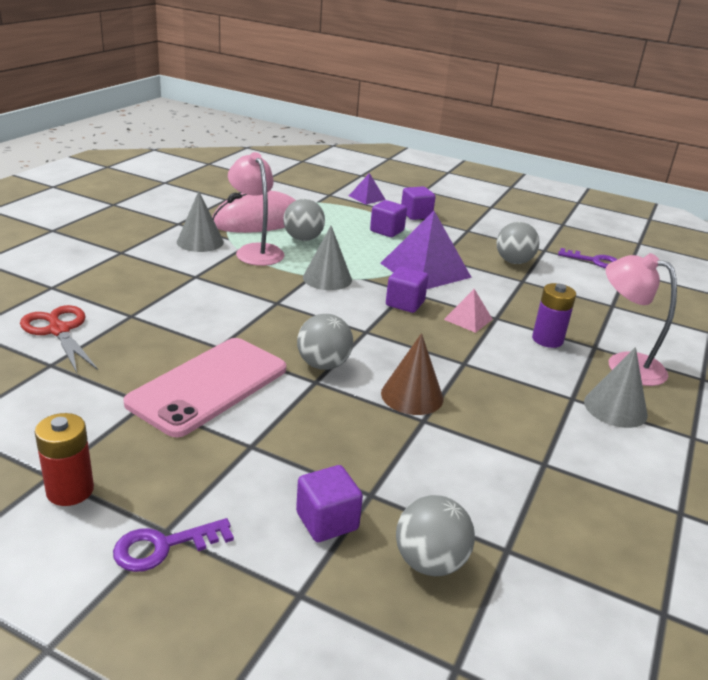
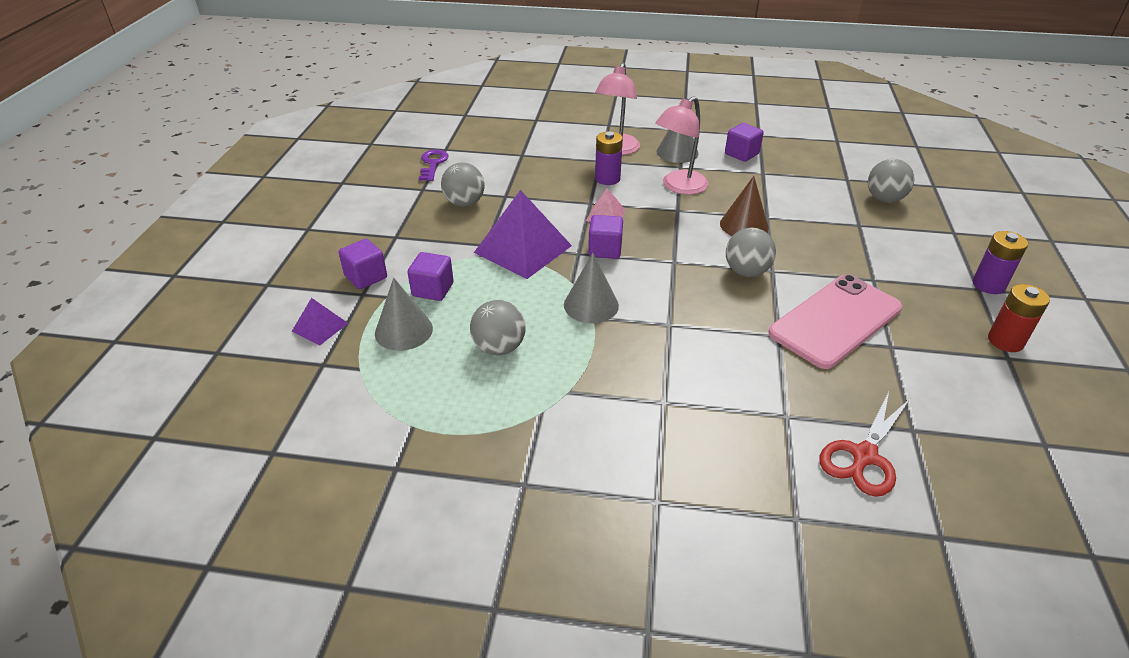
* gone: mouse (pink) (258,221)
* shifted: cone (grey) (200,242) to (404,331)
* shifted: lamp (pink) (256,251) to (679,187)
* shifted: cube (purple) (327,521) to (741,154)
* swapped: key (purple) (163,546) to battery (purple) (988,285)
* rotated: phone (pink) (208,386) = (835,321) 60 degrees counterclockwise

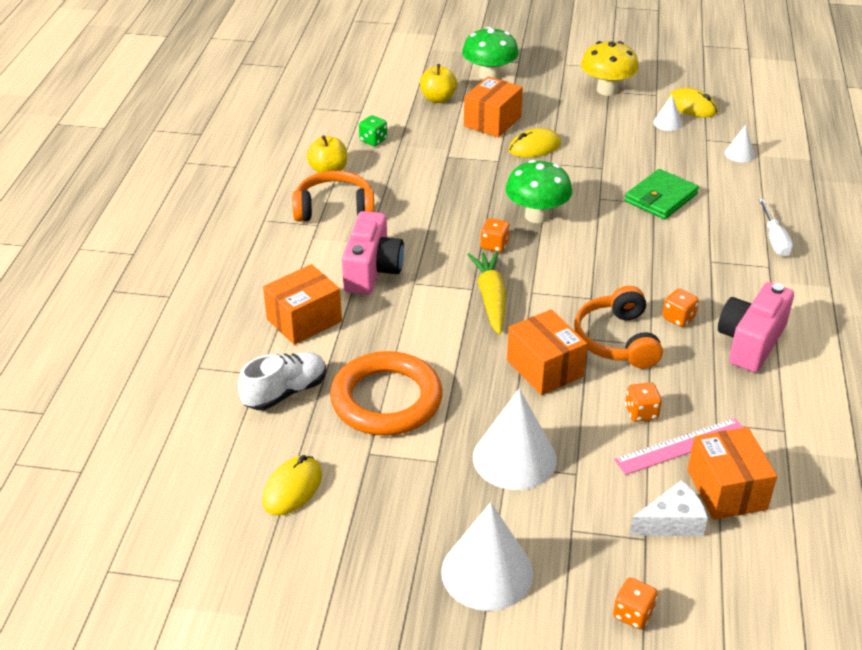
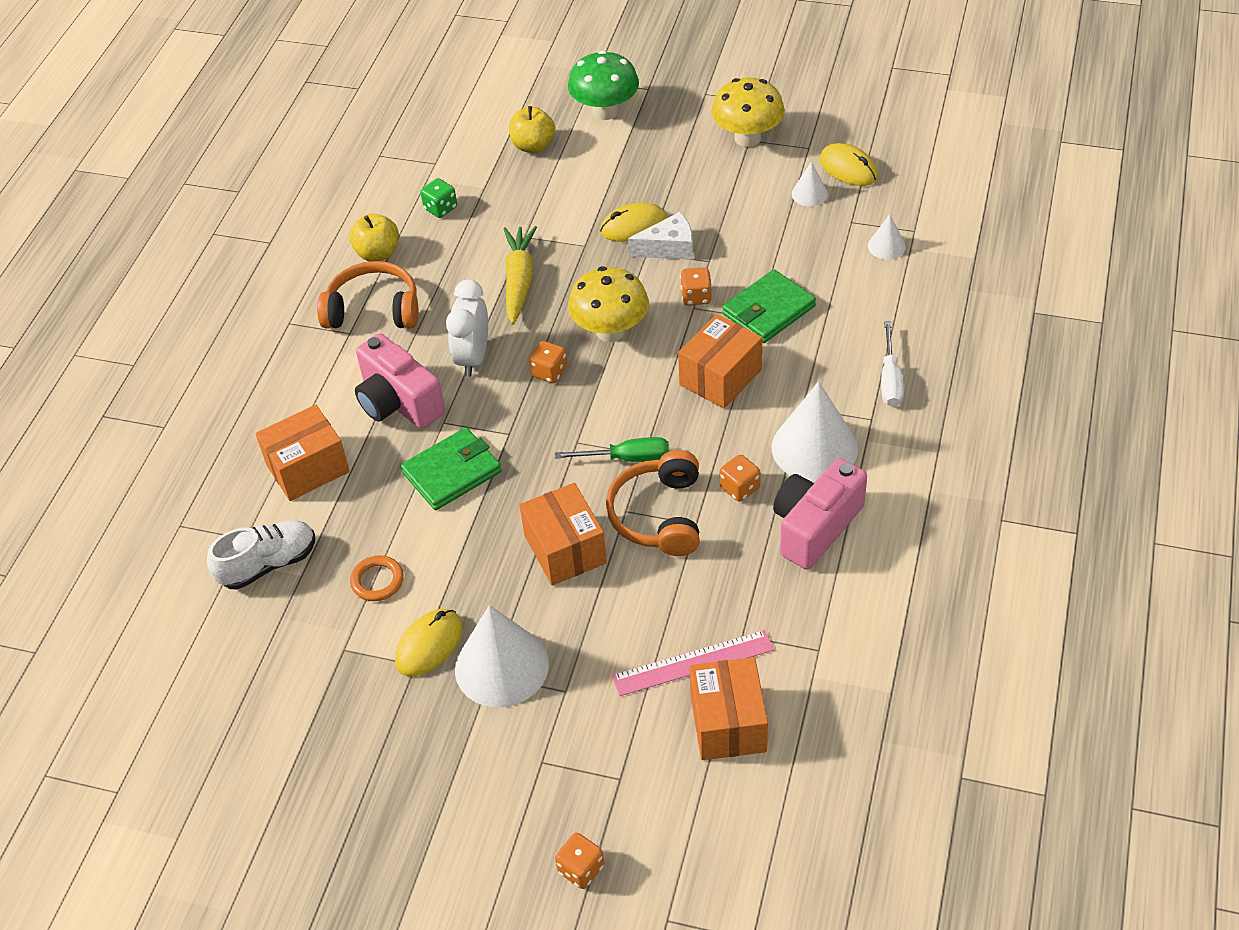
* new: wallet (green) (452,472)
* new: clock (white) (473,358)
* new: screwdriver (green) (627,458)
* shifted: mouse (yellow) (292,488) to (429,645)
* shifted: cone (white) (487,572) to (814,448)
* shifted: box (orange) (492,121) to (720,377)
* shifted: carrot (yellow) (491,299) to (519,281)
* shifted: dice (orange) (641,413) to (696,297)
* shifted: cheese (white) (671,522) to (669,248)
* repainted: mushroom (green) (536,216) to mushroom (yellow) (610,331)
* rotated: camera (pink) (372,271) = (398,402) 120 degrees clockwise
* scaled: ring (orange) (386,400) = (377,581) x0.42

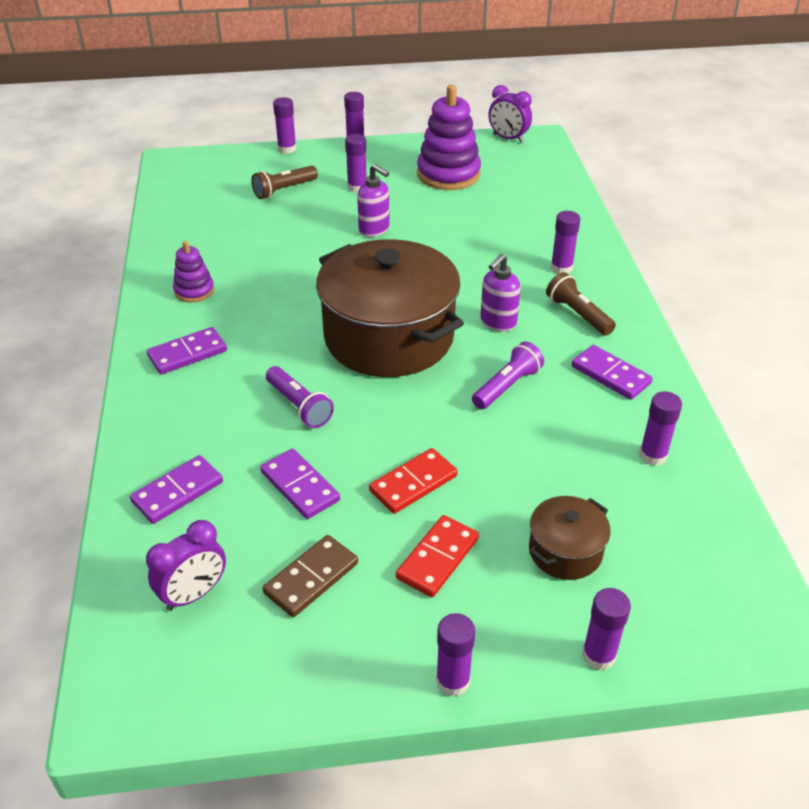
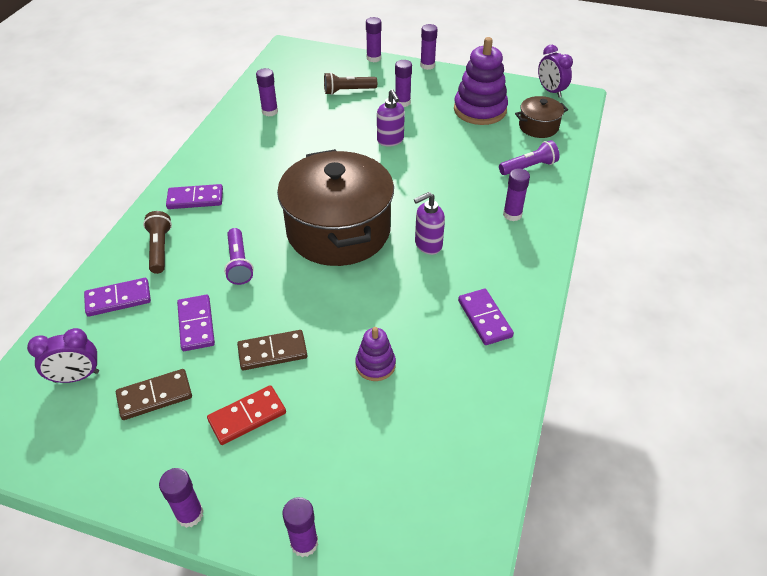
* shifted: stacking toy (purple) (194,291) to (375,365)
* shifted: flashlight (purple) (507,386) to (529,167)
* shifted: pot (brown) (565,551) to (538,127)
* shifted: flashlight (brown) (578,314) to (160,249)
* shifted: glue stick (purple) (653,455) to (270,111)
* repainted: domino (red) (413,483) to domino (brown) (272,352)

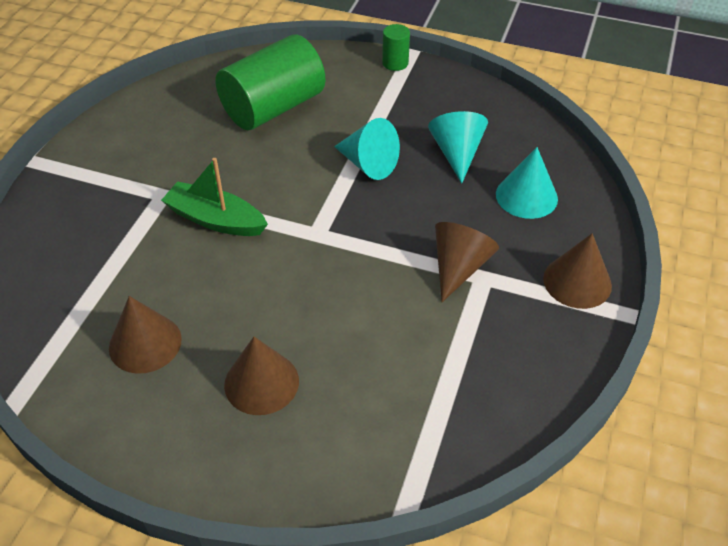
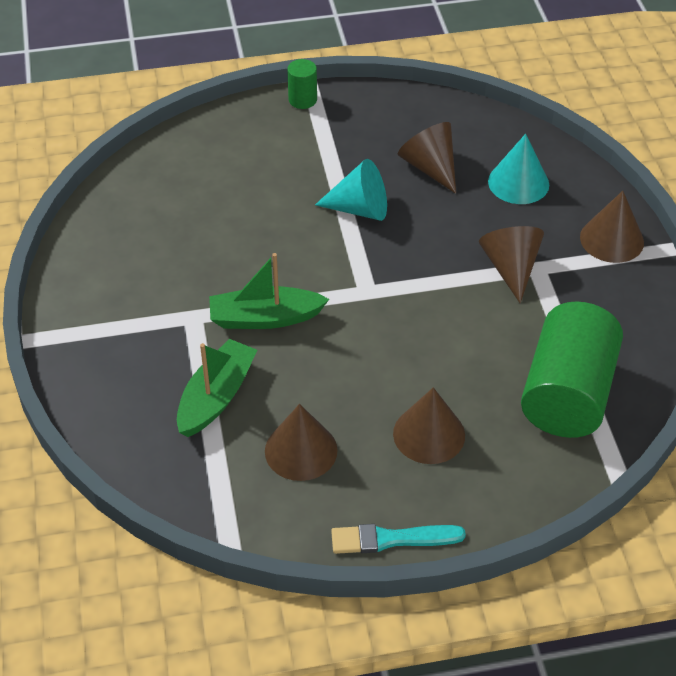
* new: boat (green) (216,397)
* new: brush (turquoise) (392,539)
* shifted: cylinder (green) (273,107) to (567,393)
* repainted: cone (turquoise) (457,153) to cone (brown) (430,167)

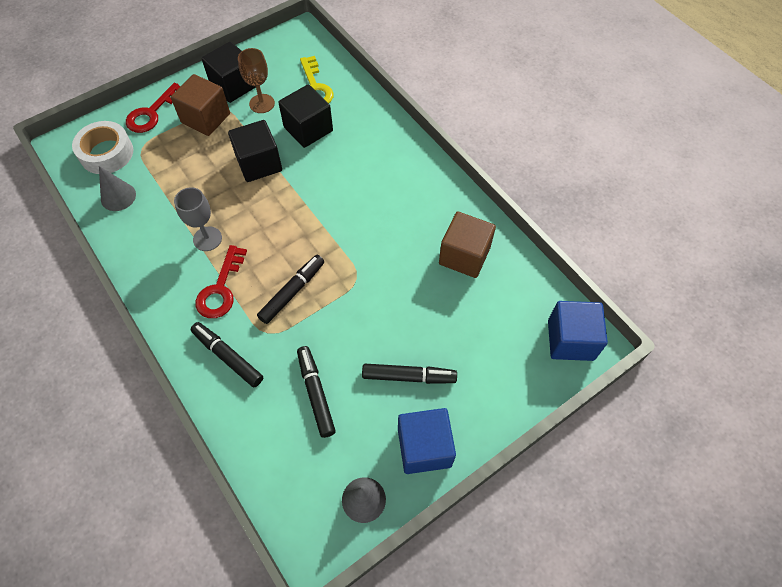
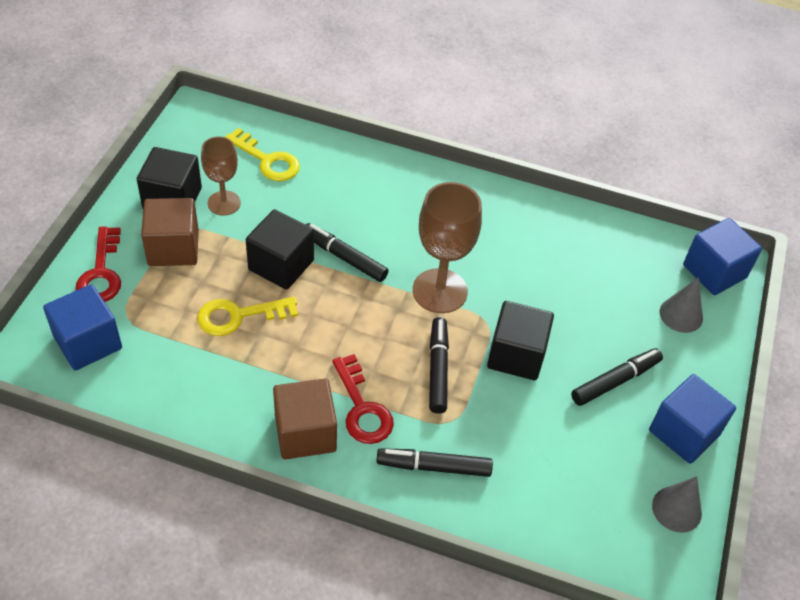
* gone: goblet (grey) (207,239)
* new: key (yellow) (238,316)
* new: goblet (brown) (440,291)
* shifted: cone (grey) (118,196) to (681,315)
* shifted: cube (black) (308,129) to (516,355)
* shifted: marker (black) (316,393) to (344,257)
* shifted: cube (brown) (464,256) to (305,433)
* swapped: tape (white) (106,153) to cube (blue) (88,342)

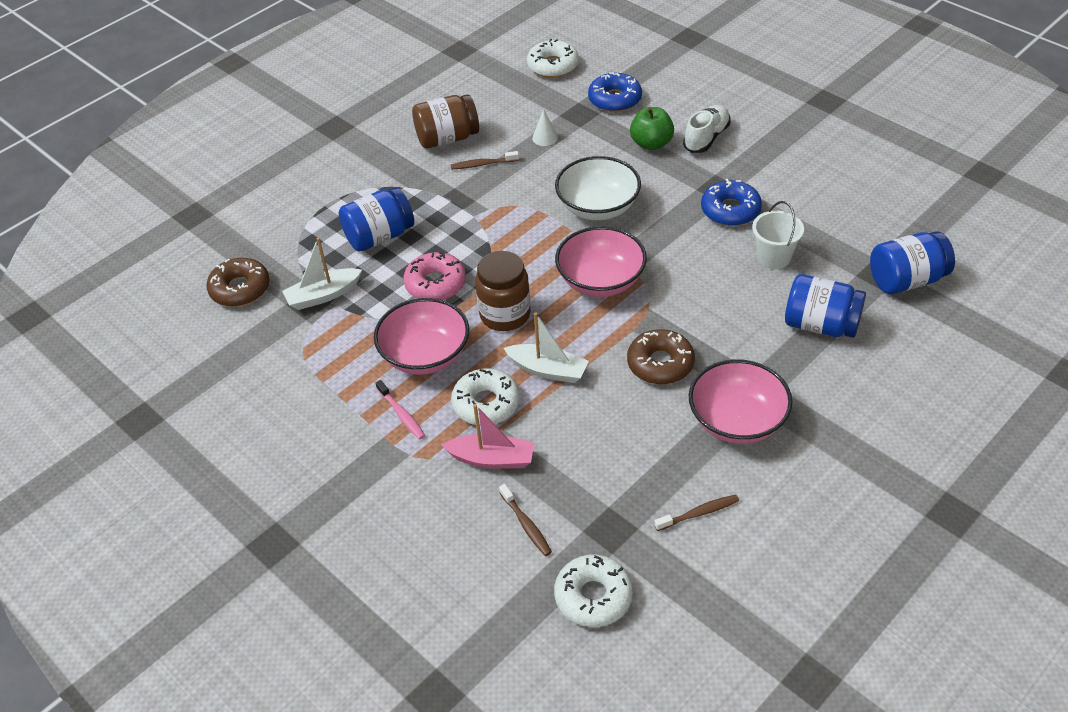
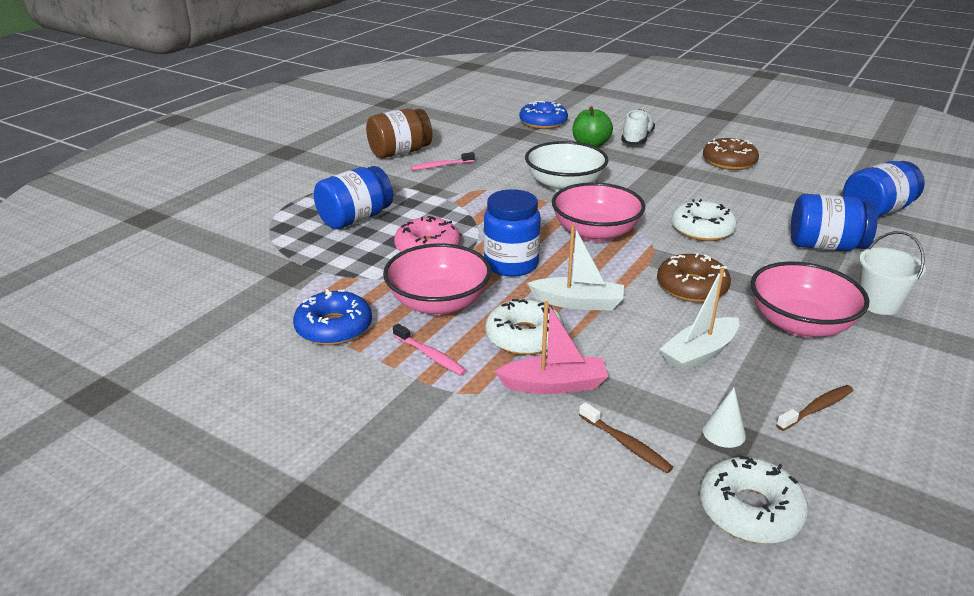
* shifted: donut (brown) (240,289) to (729,162)
* shifted: boat (white) (323,295) to (699,353)
* shifted: donut (white) (553,66) to (702,229)
* shifted: cone (white) (545,138) to (724,432)
* shifted: donut (blue) (730,210) to (334,327)
* shifted: bucket (white) (774,257) to (878,303)
* repainted: toothbrush (brown) (482,164) to toothbrush (pink) (441,166)
* repainted: jar (brown) (505,315) to jar (blue) (511,264)

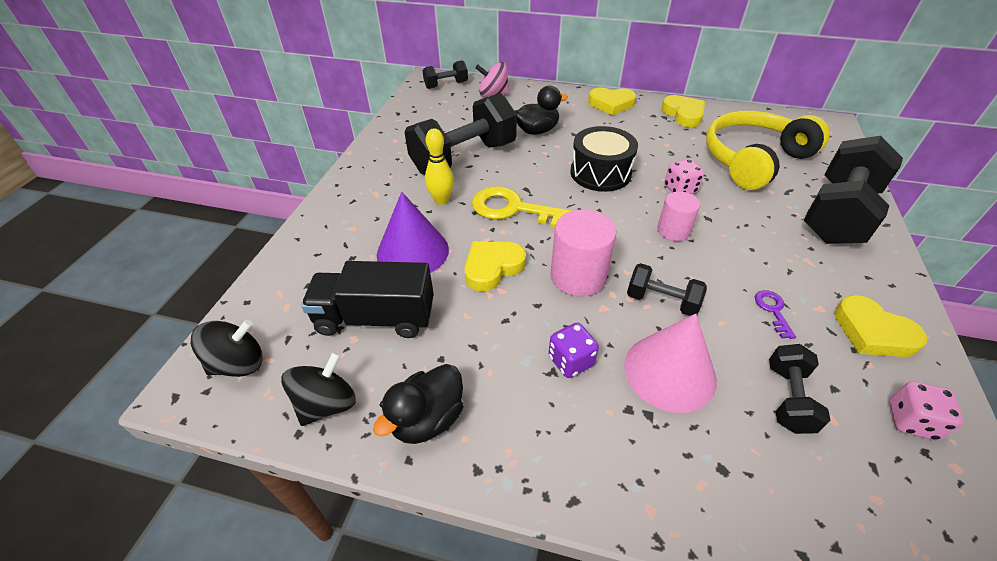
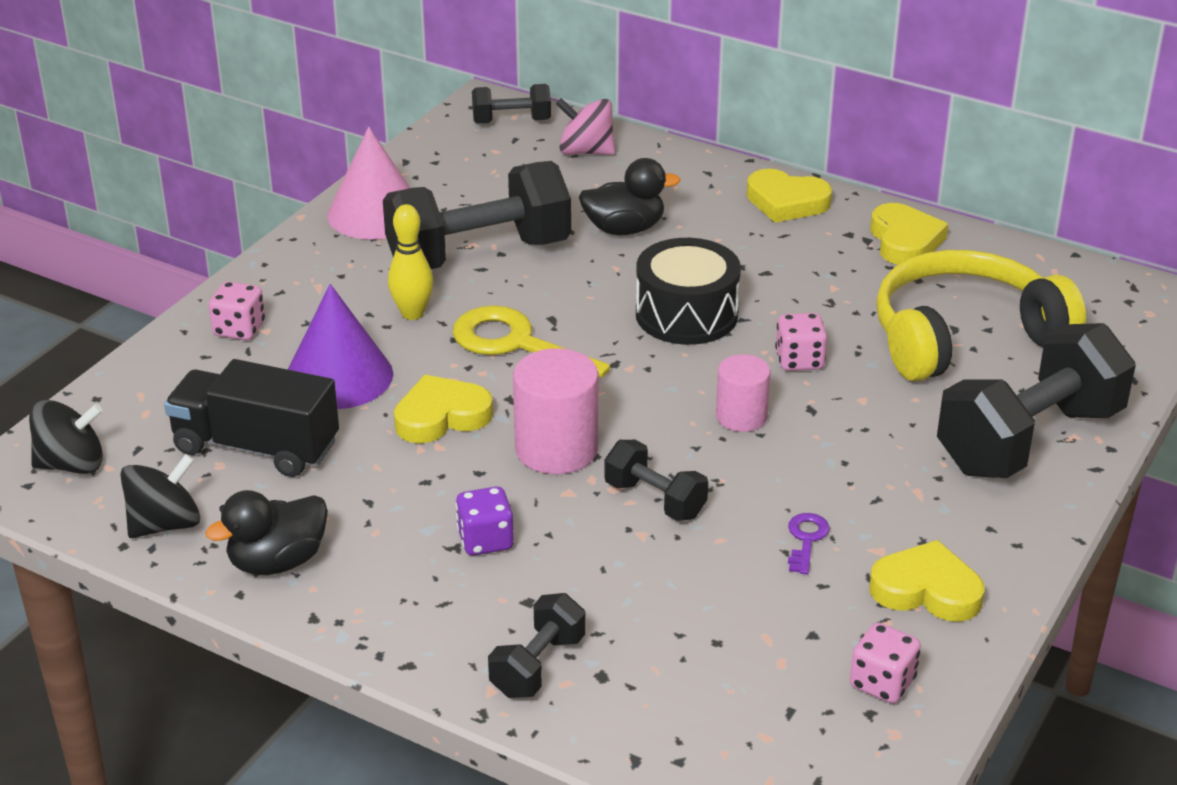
* new: dice (pink) (239,329)
* shifted: cone (pink) (669,372) to (375,213)
* shifted: dumbbell (black) (788,398) to (537,666)
* rotated: heart (yellow) (872,332) = (926,590) 135 degrees clockwise

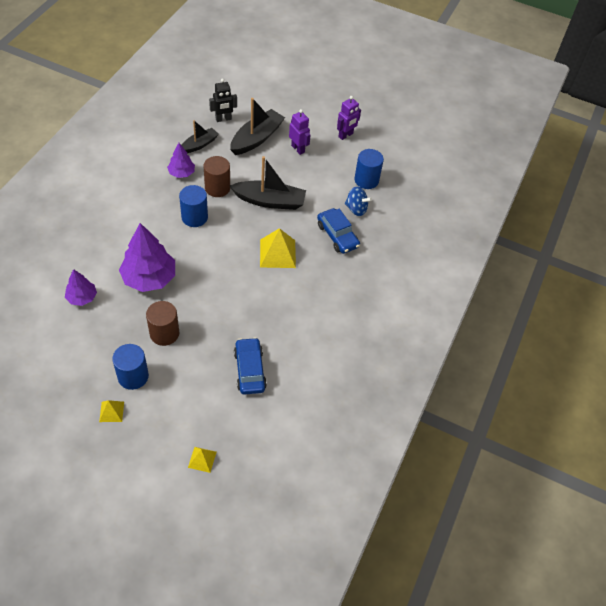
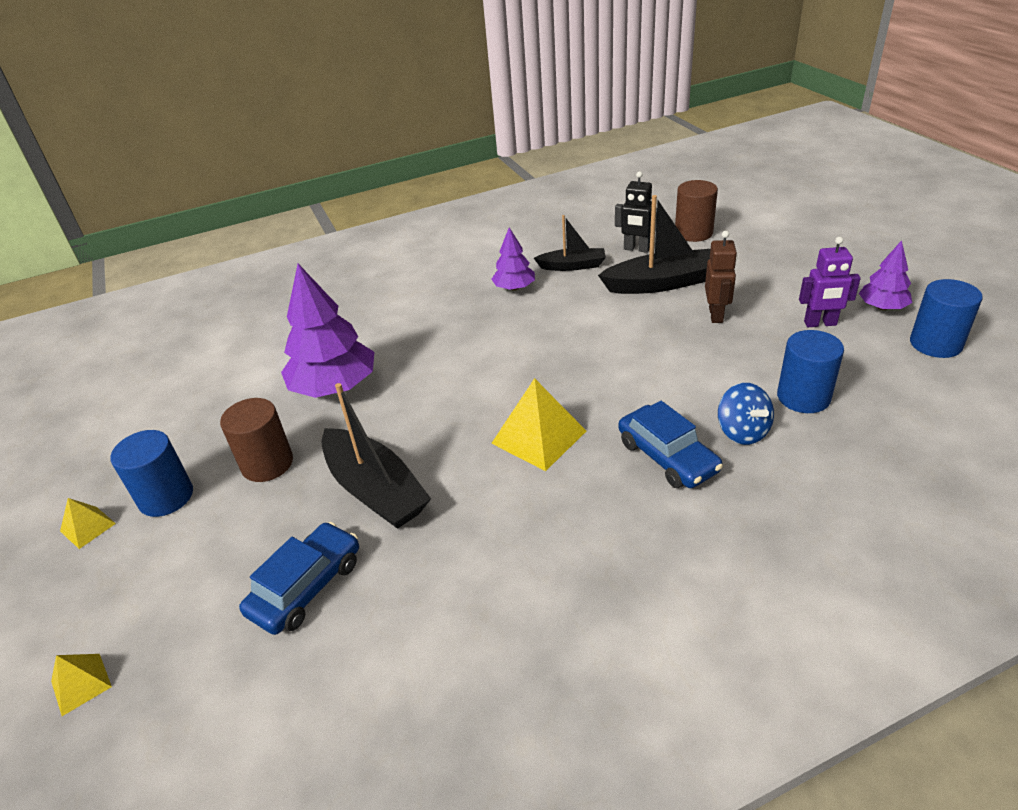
* shifted: tree (purple) (82,297) to (882,307)
* shifted: cylinder (blue) (194,217) to (935,344)
* shifted: cylinder (brown) (217,188) to (693,233)
* shifted: boat (black) (270,201) to (375,490)
* repainted: robot (purple) (298,149) to robot (brown) (716,315)
* rotated: car (blue) (337,236) = (667,457) 45 degrees counterclockwise

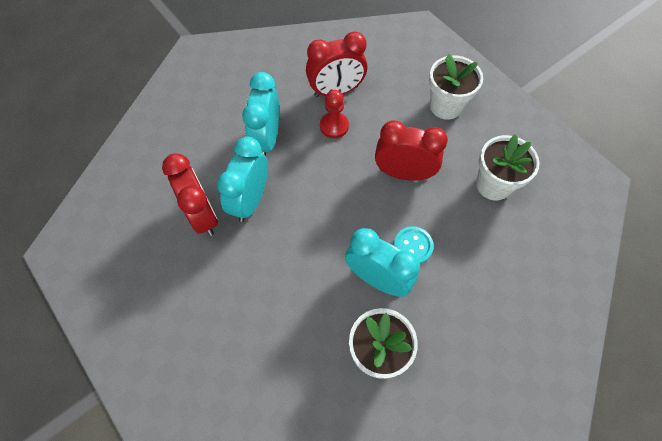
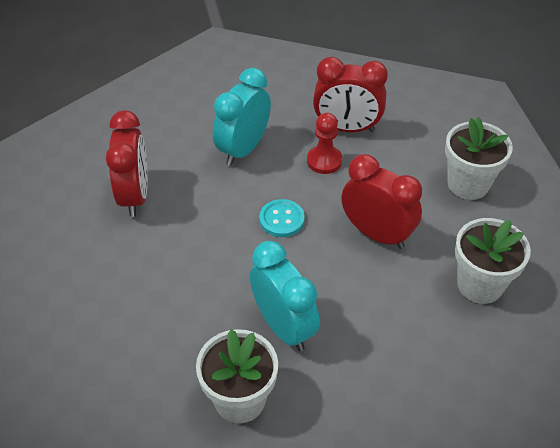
* gone: clock (turquoise) (250,200)
* shifted: button (turquoise) (413,246) to (281,219)

